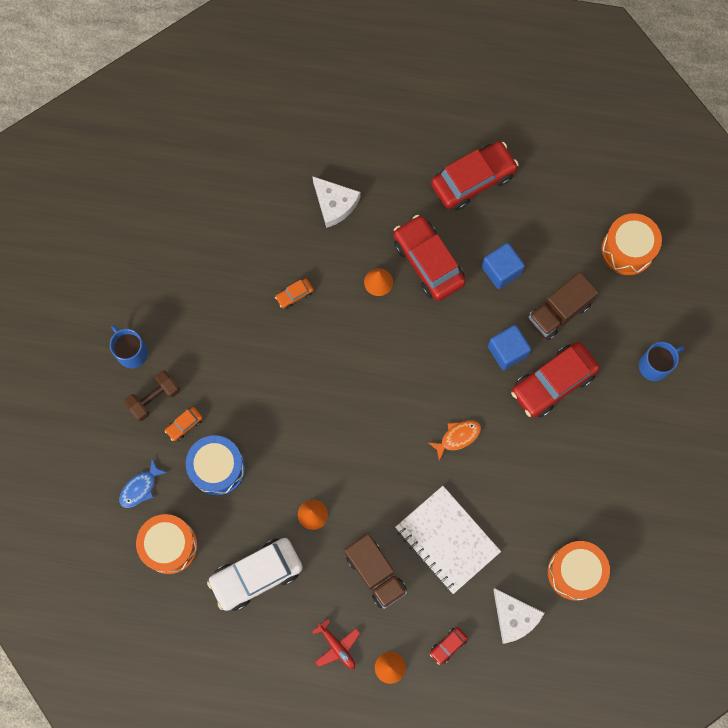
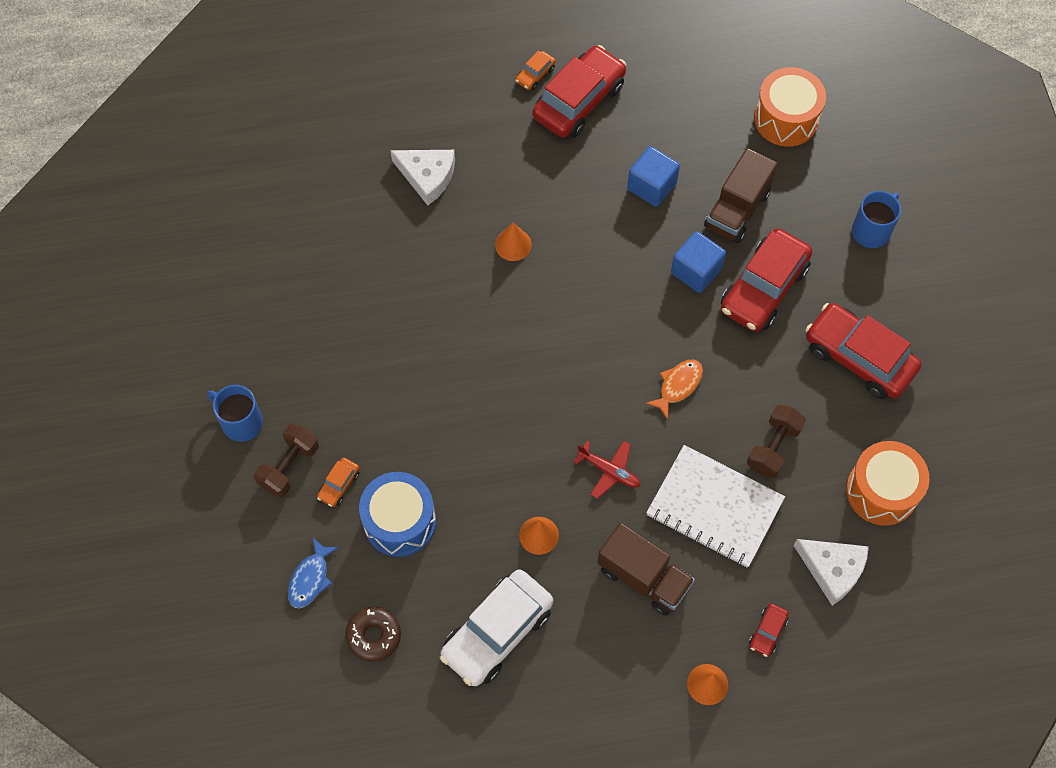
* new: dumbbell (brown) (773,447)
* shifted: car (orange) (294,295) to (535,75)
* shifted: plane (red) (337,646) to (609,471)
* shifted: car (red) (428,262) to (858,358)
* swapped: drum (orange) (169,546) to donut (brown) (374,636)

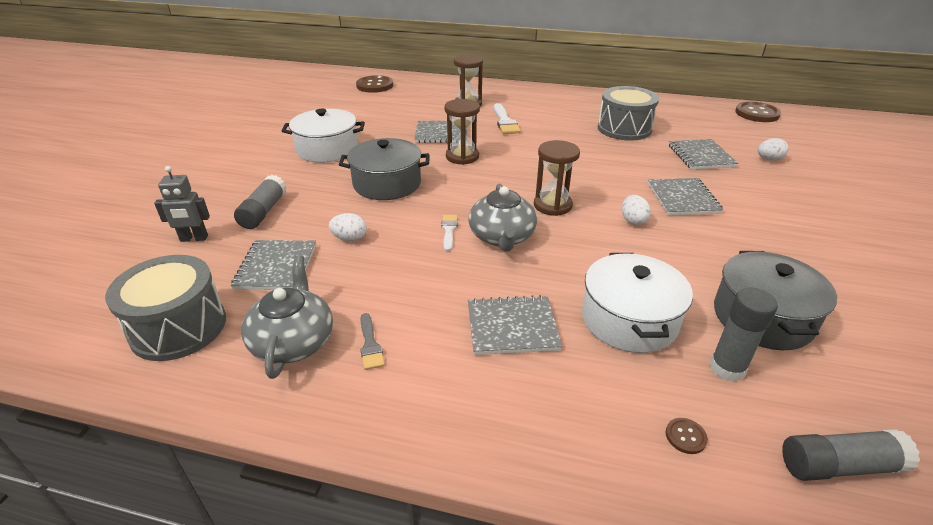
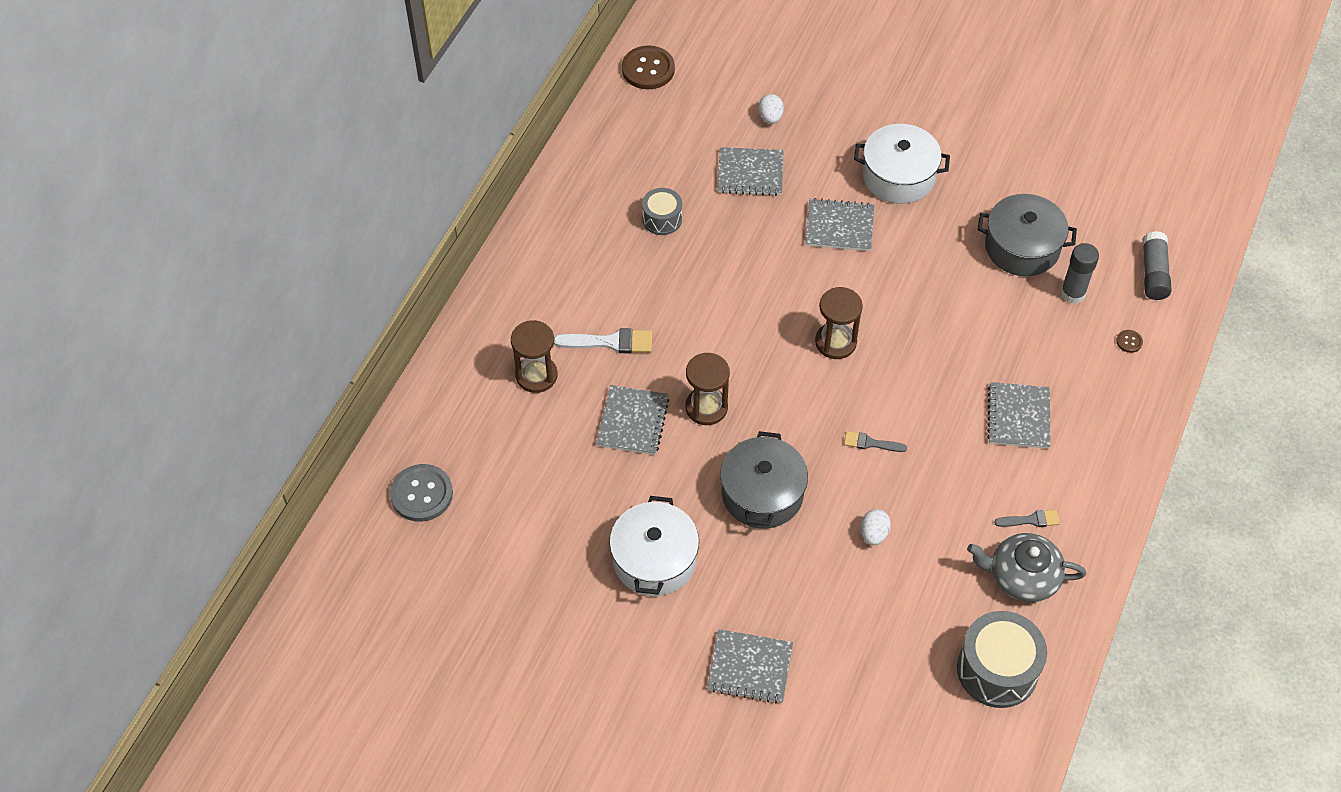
* gone: robot (grey) (194,239)
* gone: glue stick (grey) (263,211)
* gone: teapot (grey) (502,237)
* gone: egg (white) (633,221)
* shifted: notebook (grey) (276,267) to (750,667)
* shifted: pot (white) (629,320) to (898,176)
* repainted: button (brown) (375,85) to button (grey) (421,494)
* repainted: brush (white) (449,230) to brush (grey) (870,443)
* scaled: drum (grey) (624,129) = (662,219) x0.57

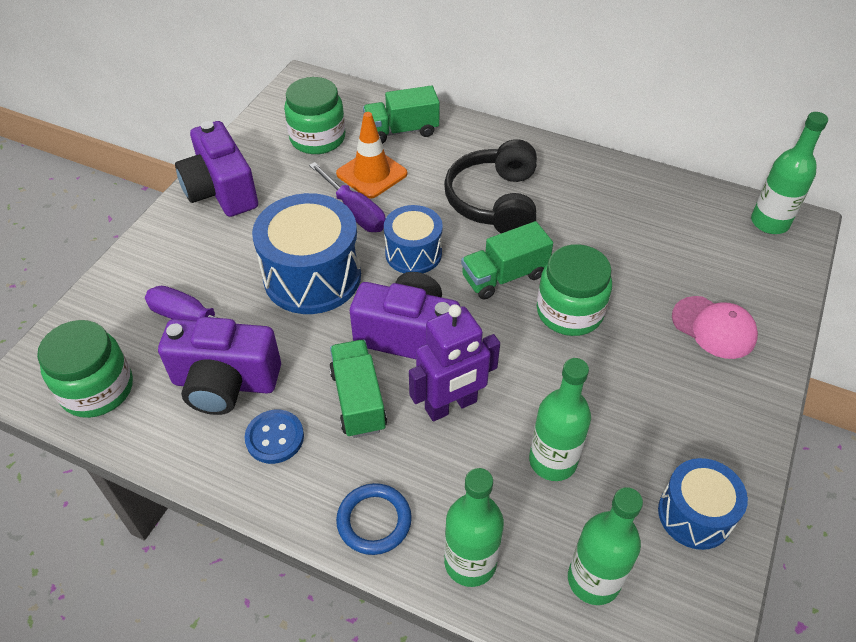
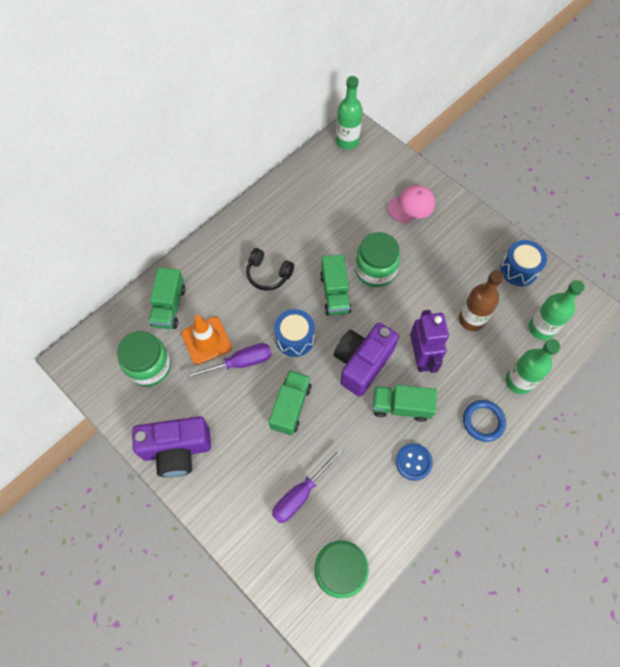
* gone: camera (purple) (225,383)
* swapped: drum (blue) (312,276) to truck (green) (291,407)
* repainted: bottle (green) (553,461) to bottle (brown) (471,319)
* scaled: headphones (black) (495,201) = (268,274) x0.62

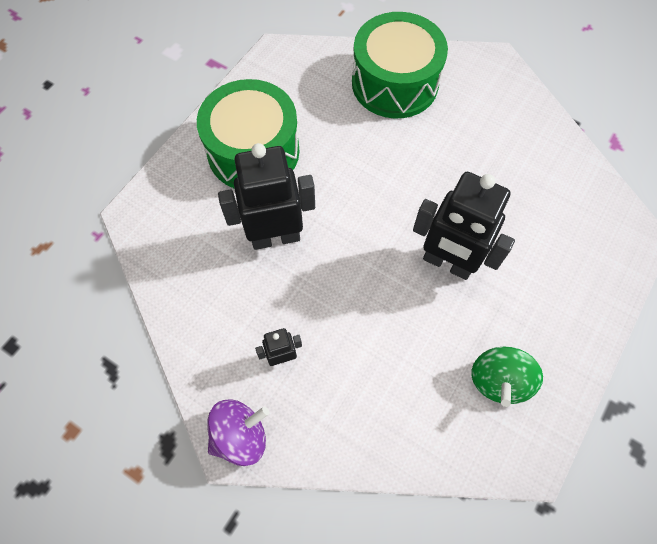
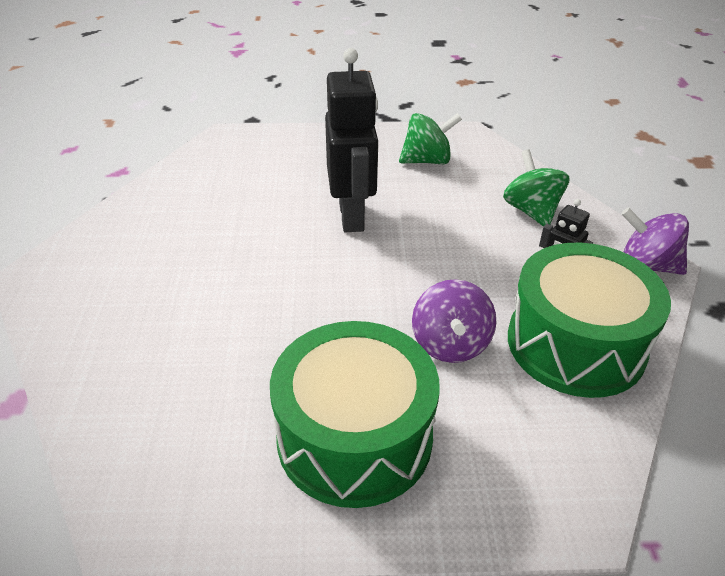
* new: spinning top (green) (531,211)
* shifted: drum (green) (395,83) to (575,344)
* swapped: robot (black) (275,237) to spinning top (purple) (450,344)

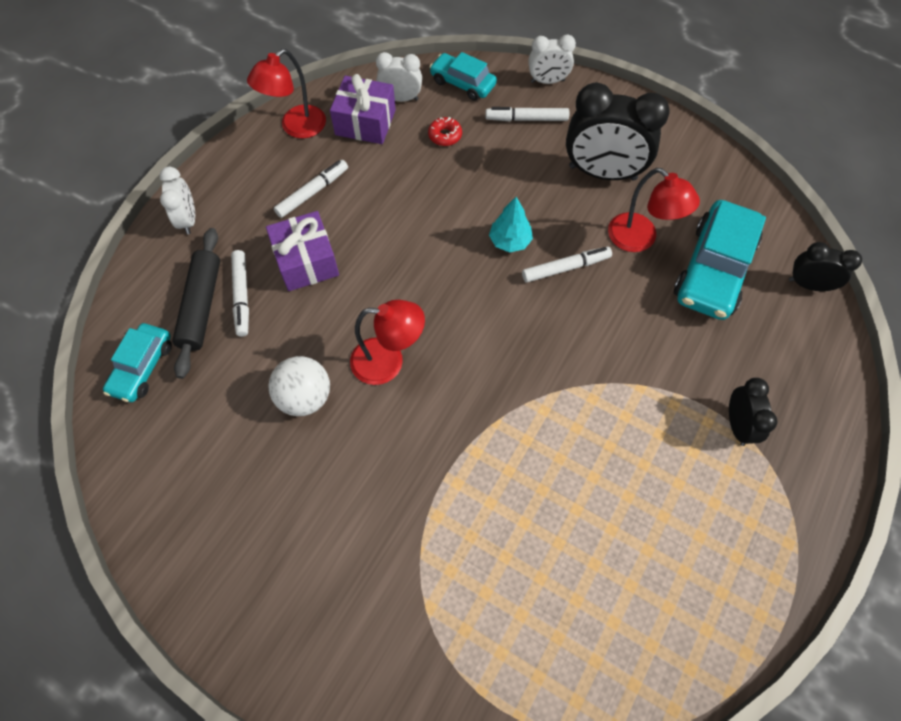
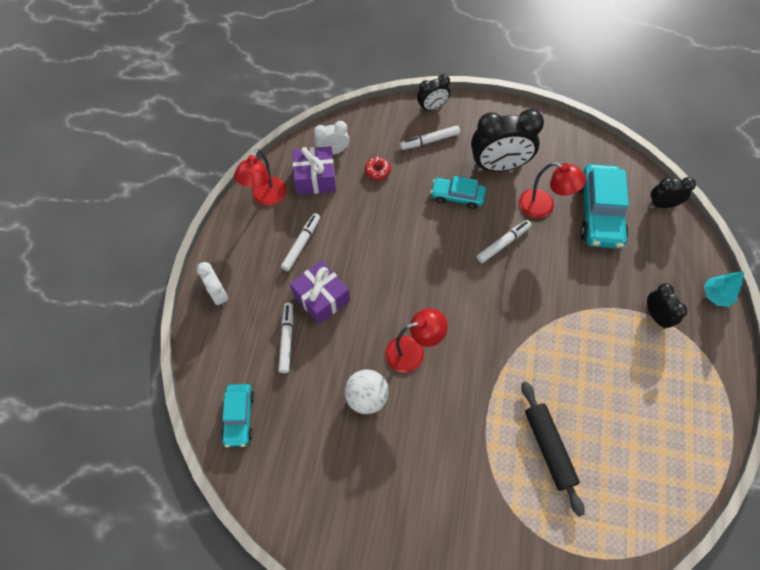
* shifted: rolling pin (black) (201,306) to (549,448)
* shifted: car (turquoise) (462,83) to (457,196)
* shifted: tree (turquoise) (510,241) to (716,295)
* repainted: clock (white) (547,81) to clock (black) (432,107)
* rotated: marker (white) (242,296) = (286,339) 150 degrees counterclockwise

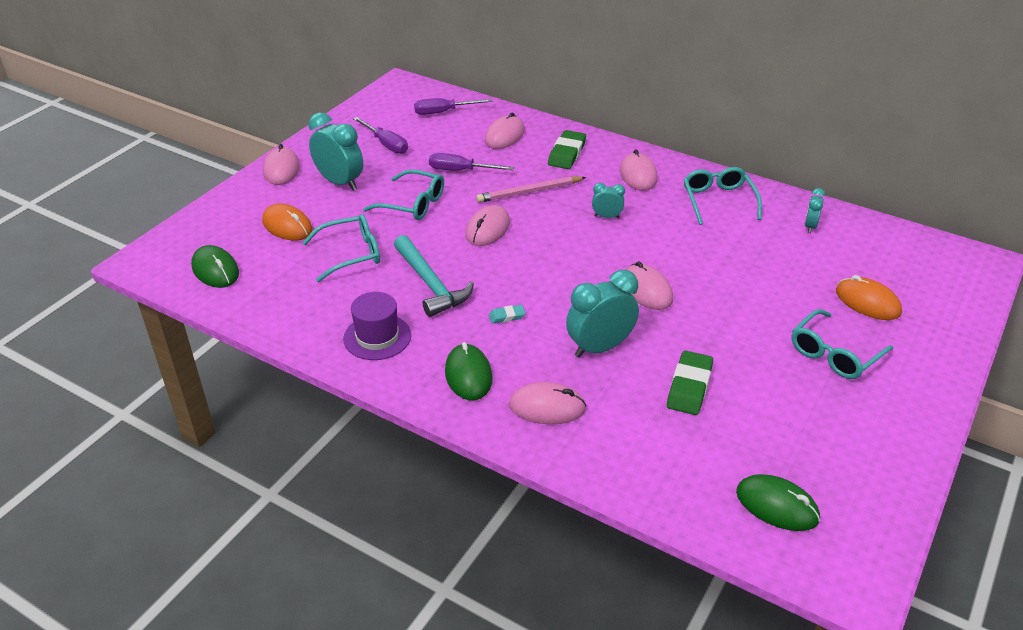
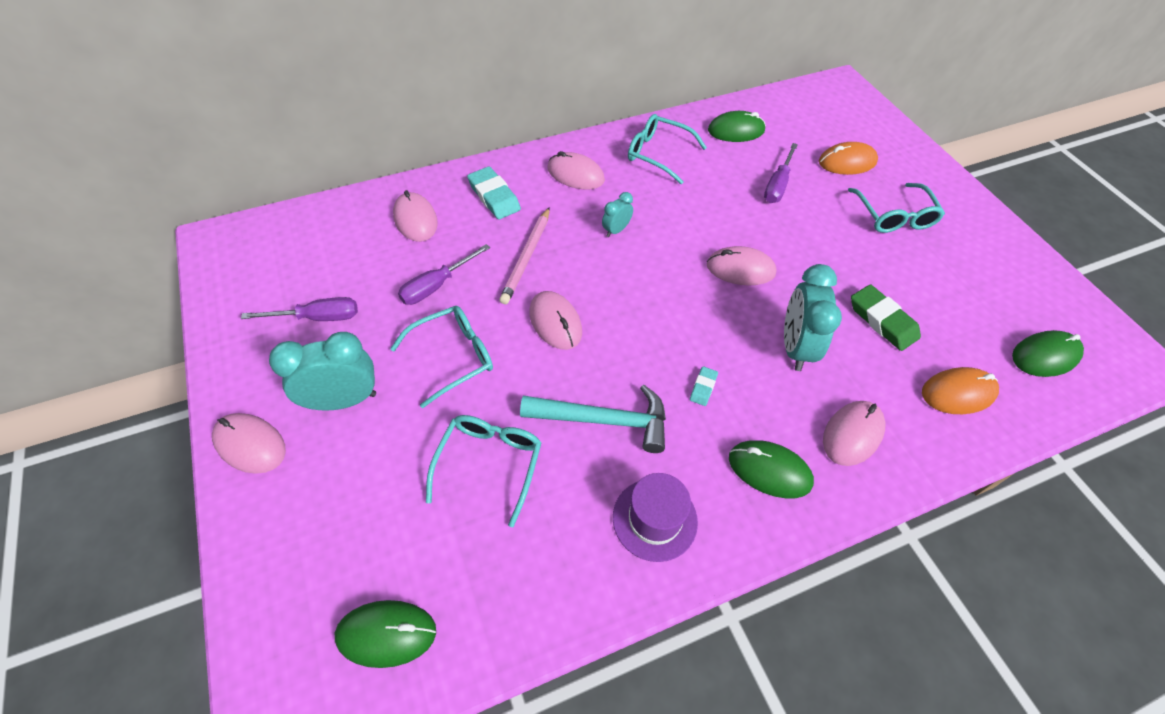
* shifted: mouse (orange) (287,226) to (958,393)
* shifted: screwdriver (purple) (443,112) to (777,185)
* swapped: clock (turquoise) (810,226) to mouse (green) (736,131)
* repainted: eraser (green) (567,153) to eraser (turquoise) (494,197)

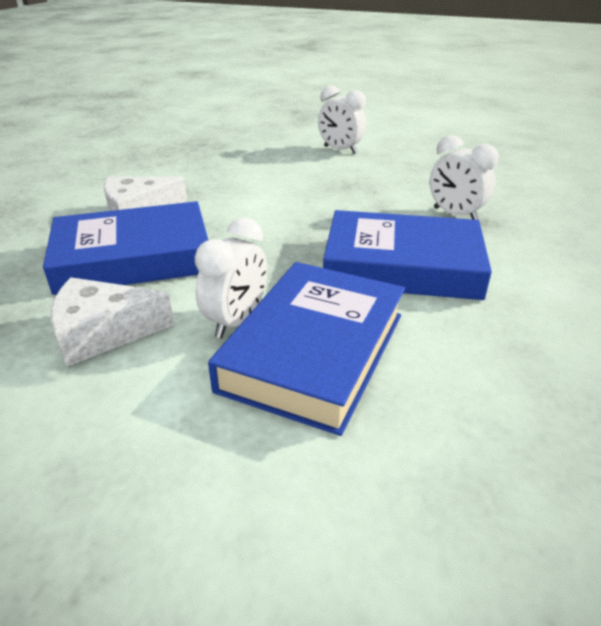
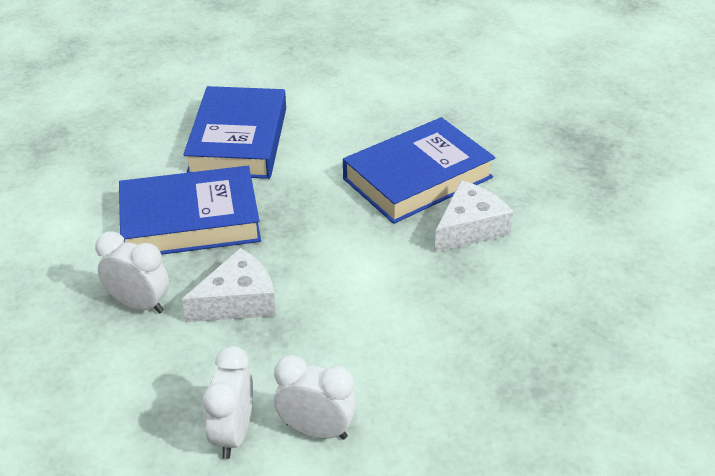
* shifted: cheese (white) (103,332) to (238,301)
* shifted: clock (white) (236,321) to (233,434)

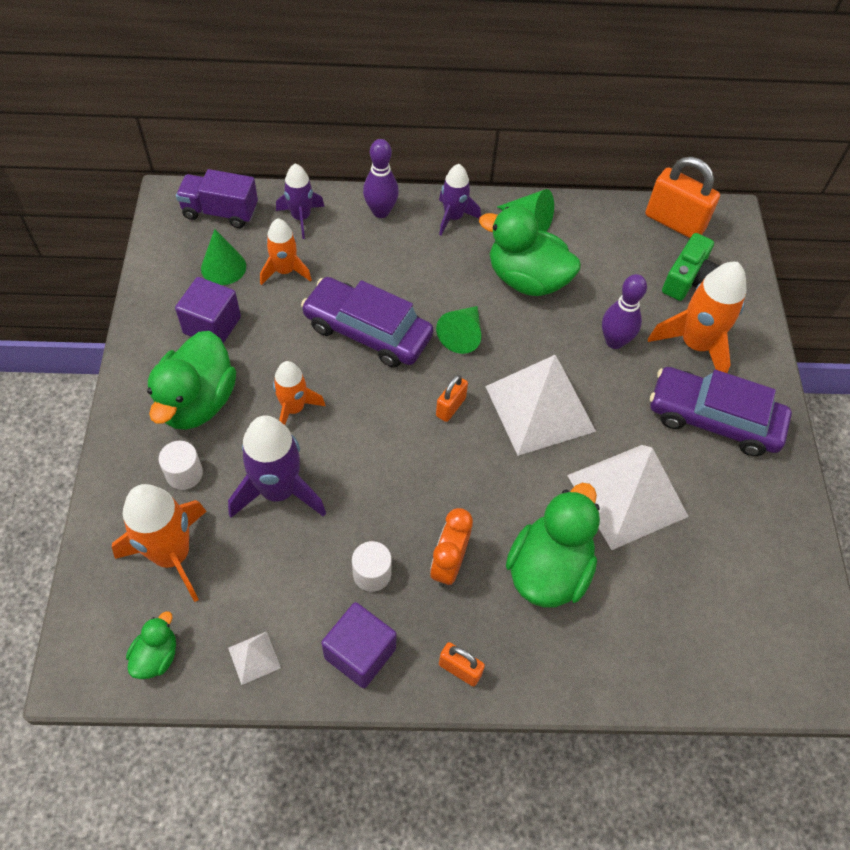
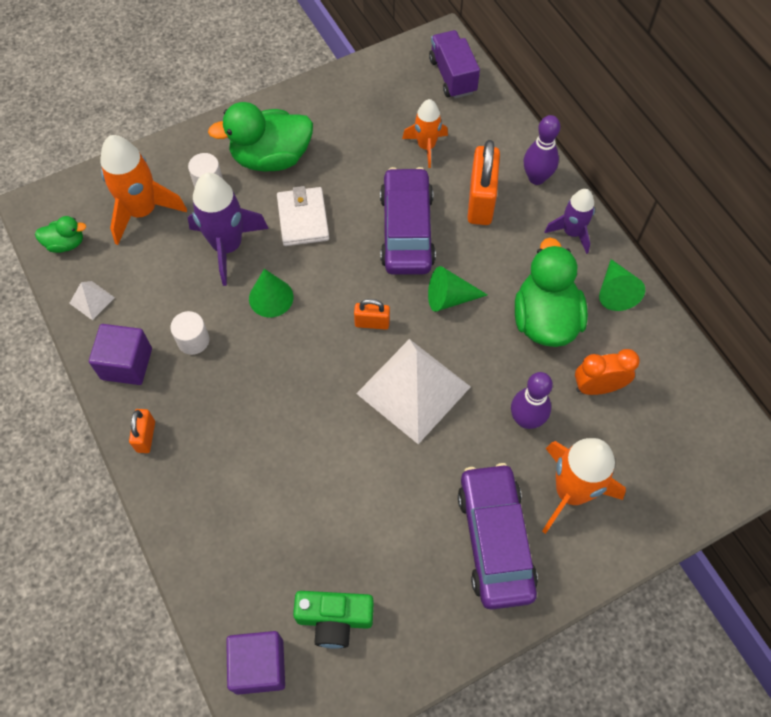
* gone: rocket (purple) (301,218)
* gone: duck (green) (548,569)
* gone: pyramid (white) (627,496)
* shifted: cube (purple) (212,325) to (259,666)
* shifted: cone (green) (223,267) to (271,297)
* shifted: clock (orange) (448,564) to (597,387)
* shifted: padlock (orange) (674,222) to (481,201)
* shifted: camera (green) (688,279) to (334,619)
* swapped: rocket (orange) (293,408) to wallet (white) (303,219)

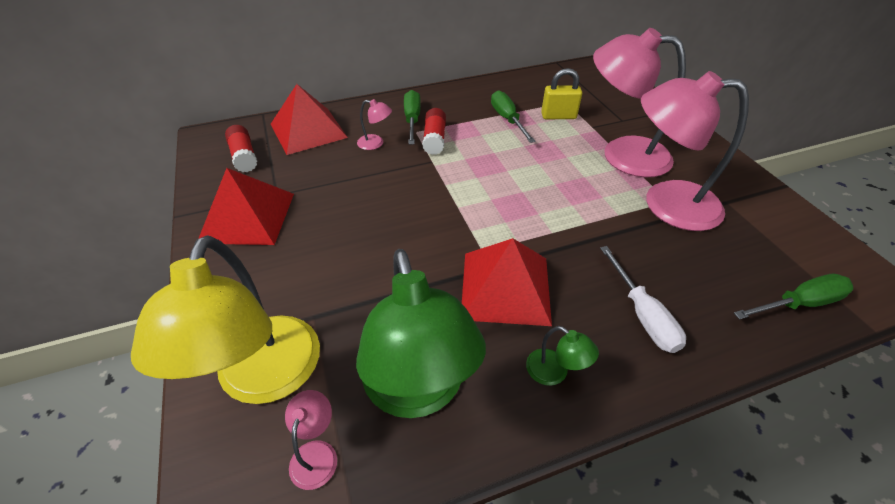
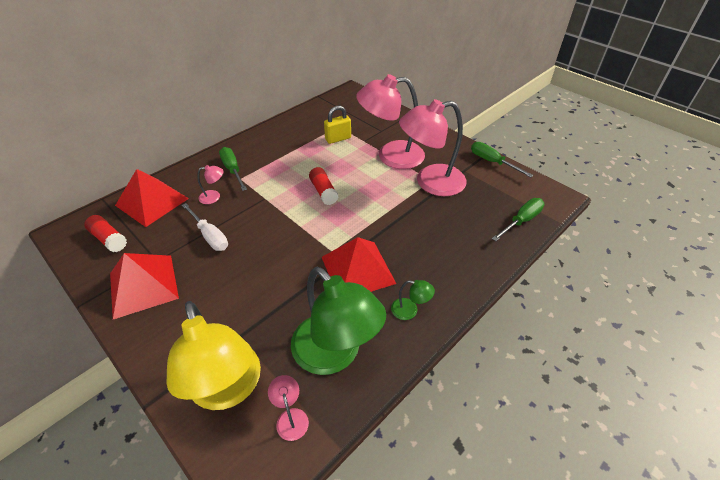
* shifted: glue stick (red) (434,139) to (323,191)
* shifted: screwdriver (green) (507,119) to (492,162)
* shifted: screwdriver (white) (642,314) to (210,236)

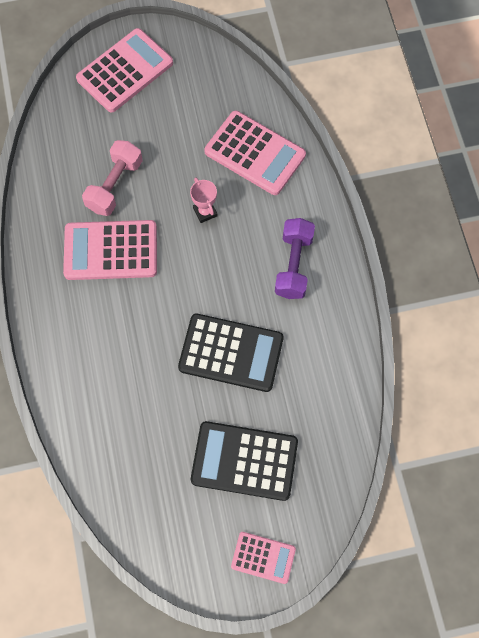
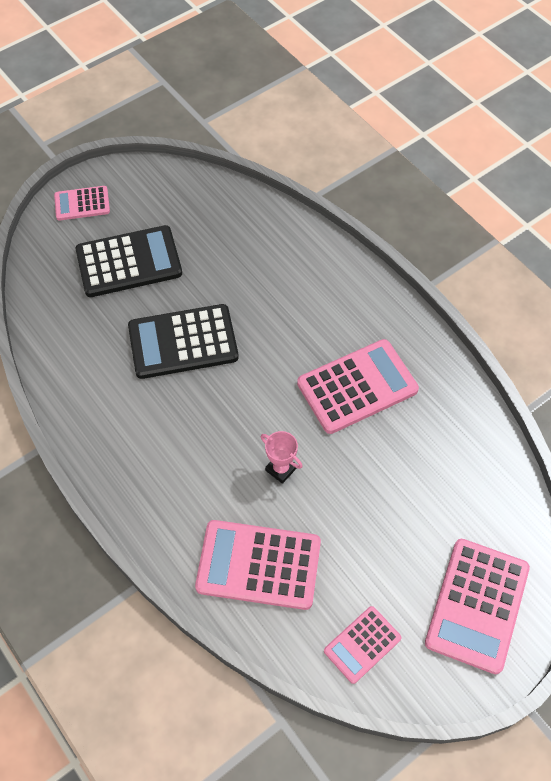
* gone: dumbbell (pink) (115,185)
* gone: dumbbell (purple) (293,265)
* new: calculator (pink) (362,644)

